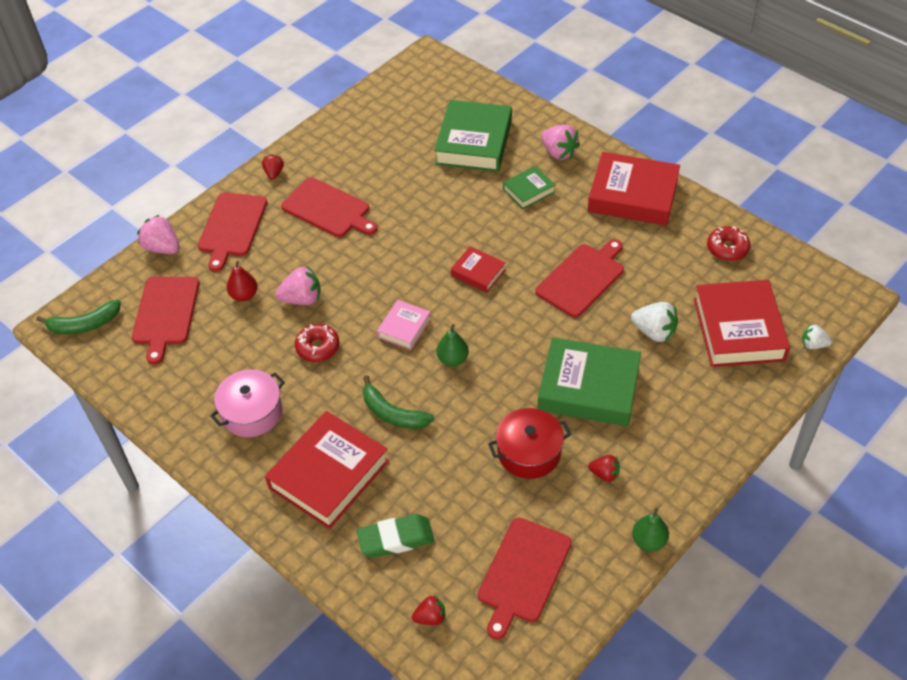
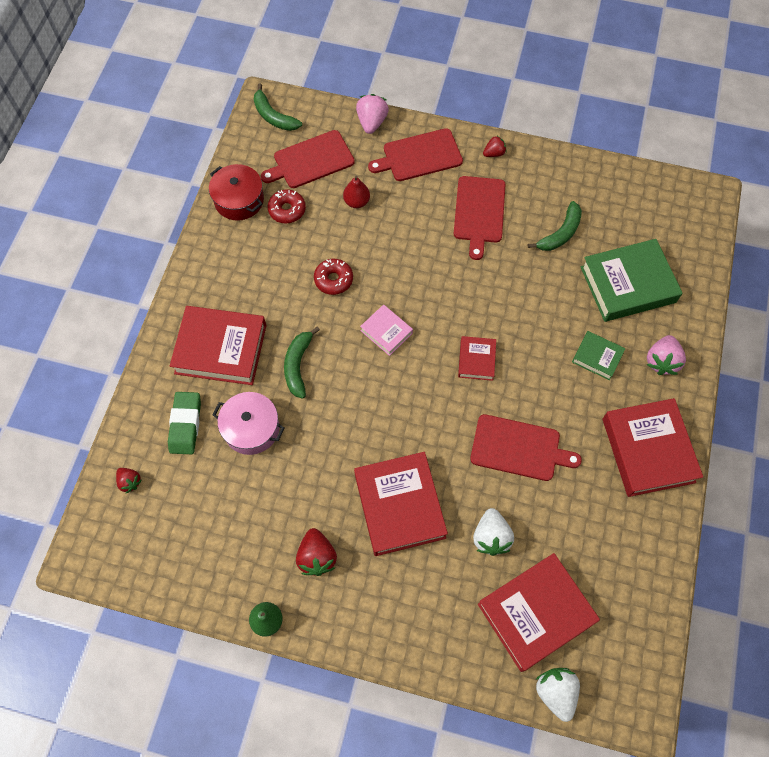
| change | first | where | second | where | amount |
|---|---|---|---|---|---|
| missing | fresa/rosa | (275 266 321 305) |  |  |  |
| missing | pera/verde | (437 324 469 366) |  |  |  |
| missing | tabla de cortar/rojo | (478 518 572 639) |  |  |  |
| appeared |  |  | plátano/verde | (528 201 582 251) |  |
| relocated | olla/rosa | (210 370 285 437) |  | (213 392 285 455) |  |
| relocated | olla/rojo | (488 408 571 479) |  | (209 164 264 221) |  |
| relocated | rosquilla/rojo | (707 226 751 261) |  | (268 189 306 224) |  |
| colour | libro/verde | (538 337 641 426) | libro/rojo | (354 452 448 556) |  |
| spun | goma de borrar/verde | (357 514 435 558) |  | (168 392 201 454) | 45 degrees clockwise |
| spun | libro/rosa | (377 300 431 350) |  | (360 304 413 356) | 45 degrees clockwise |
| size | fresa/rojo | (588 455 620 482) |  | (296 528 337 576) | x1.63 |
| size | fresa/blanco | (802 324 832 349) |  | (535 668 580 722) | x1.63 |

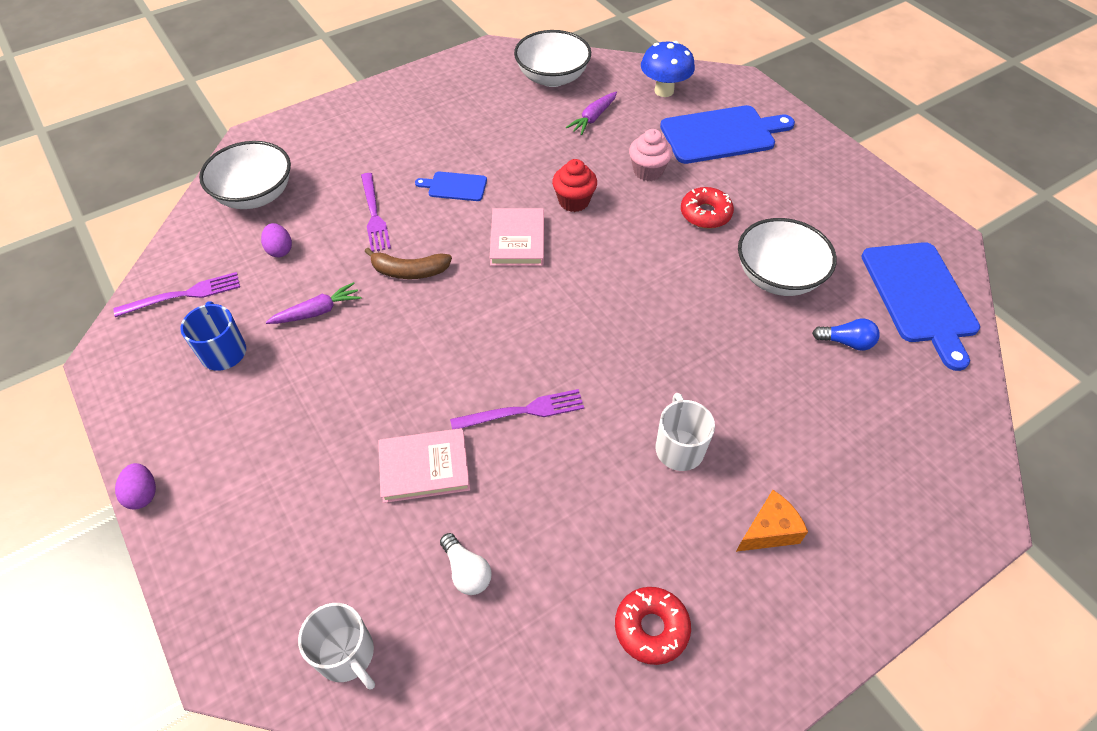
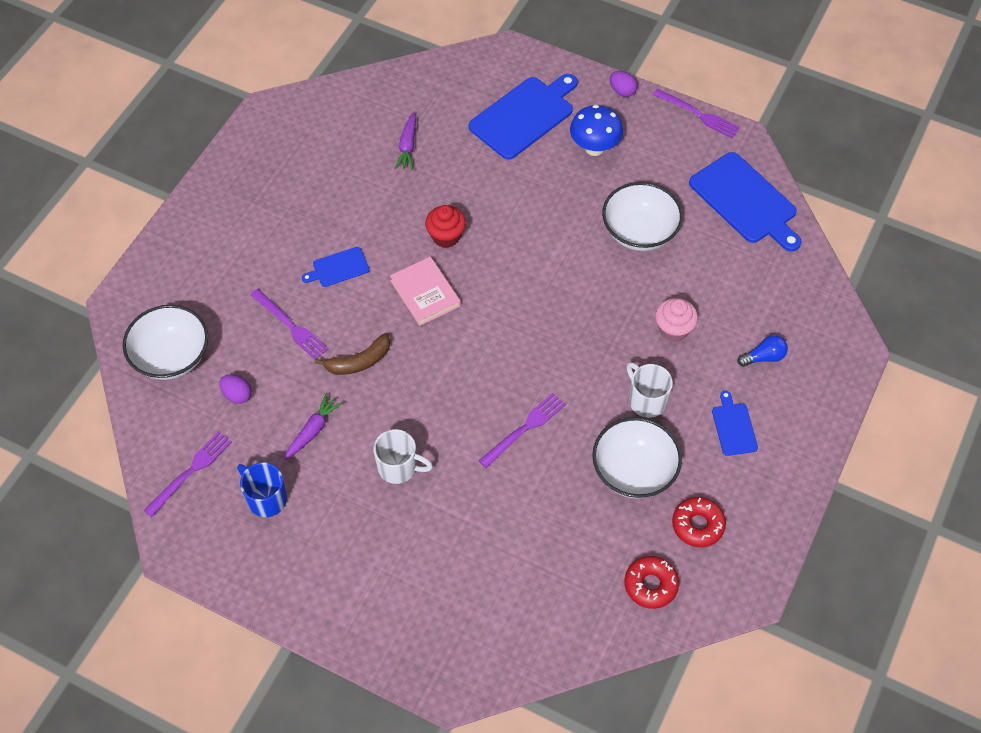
| change | first | where | second | where | amount |
|---|---|---|---|---|---|
| missing | libro/rosa | (378 428 470 503) |  |  |  |
| missing | bombilla/blanco | (440 533 492 595) |  |  |  |
| appeared |  |  | tenedor/morado | (653 89 740 139) |  |
| relocated | huevo/morado | (115 463 156 510) |  | (610 71 637 97) |  |
| relocated | taza/blanco | (298 603 375 690) |  | (374 429 433 484) |  |
| relocated | cuenco/blanco | (514 30 591 87) |  | (592 417 682 499) |  |
| relocated | magdalena/rosa | (629 129 673 181) |  | (655 298 698 342) |  |
| relocated | seta/azul | (641 41 695 97) |  | (570 105 623 156) |  |
| relocated | rosquilla/rojo | (681 187 734 229) |  | (625 556 679 609) |  |
| relocated | bombilla/azul | (812 318 880 351) |  | (738 335 788 367) |  |
| exchanged | queso/naranja | (736 490 808 552) | tabla de cortar/azul | (712 391 758 456) |  |

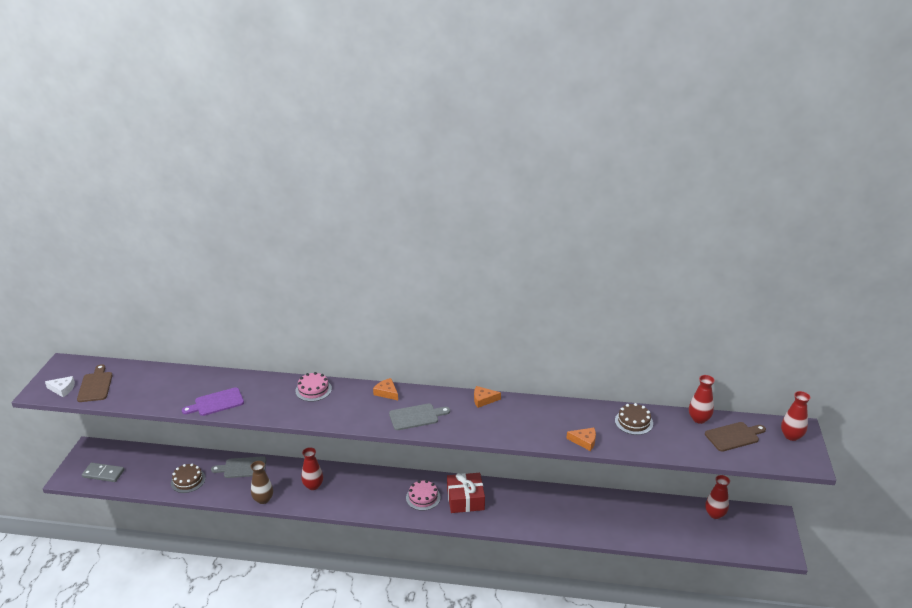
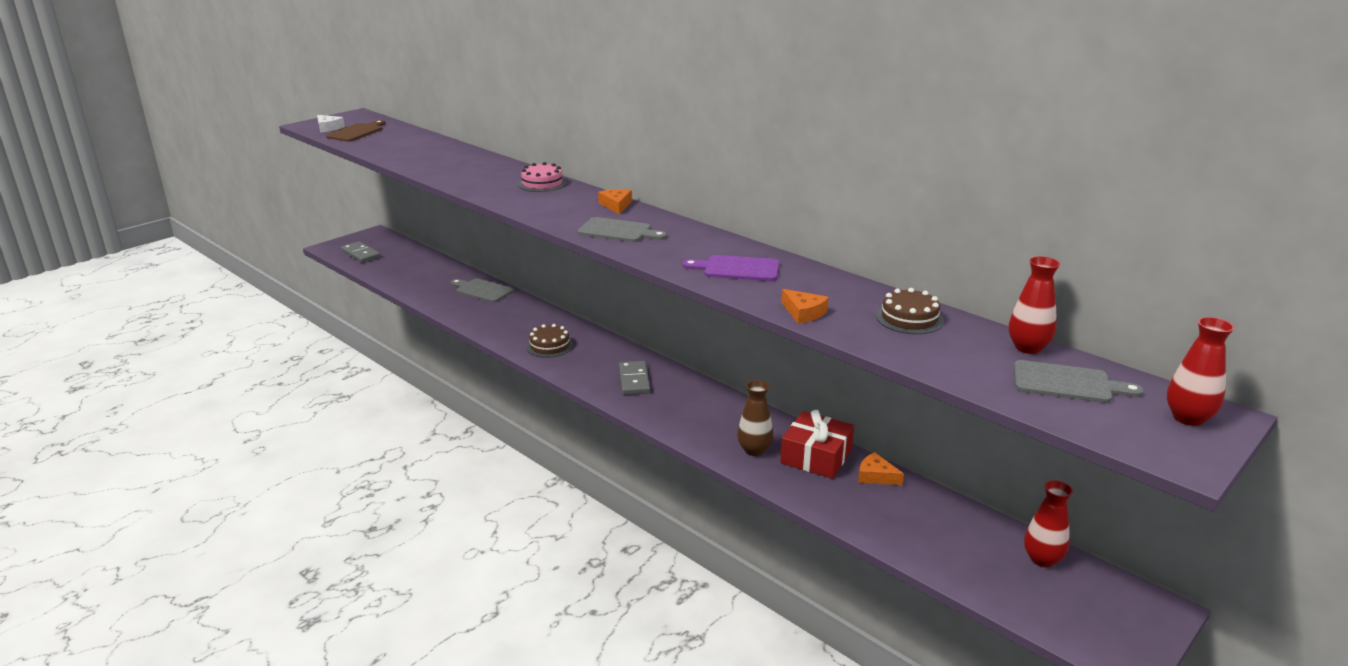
| change | first | where | second | where | amount |
|---|---|---|---|---|---|
| missing | florero/rojo | (301 447 323 490) |  |  |  |
| relocated | tarta/marrón | (171 463 206 493) |  | (526 324 573 358) |  |
| relocated | tabla de cortar/morado | (182 387 244 416) |  | (683 255 780 281) |  |
| relocated | florero/marrón | (251 461 273 504) |  | (737 380 773 456) |  |
| relocated | regalo/rojo | (447 473 485 513) |  | (780 410 854 479) |  |
| relocated | queso/naranja | (474 386 501 408) |  | (858 452 904 485) |  |
| exchanged | tarta/rosa | (406 480 441 511) | ficha de dominó/gris | (619 361 650 395) |  |
| colour | tabla de cortar/marrón | (705 422 766 452) | tabla de cortar/gris | (1014 360 1144 403) |  |

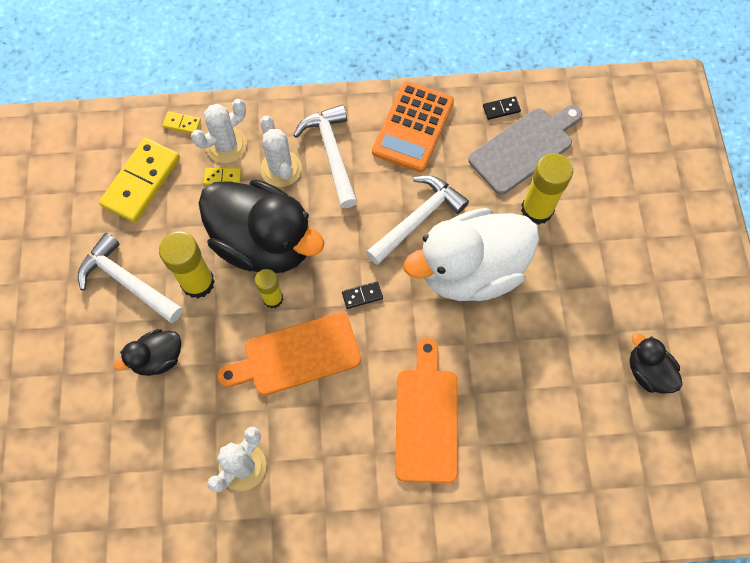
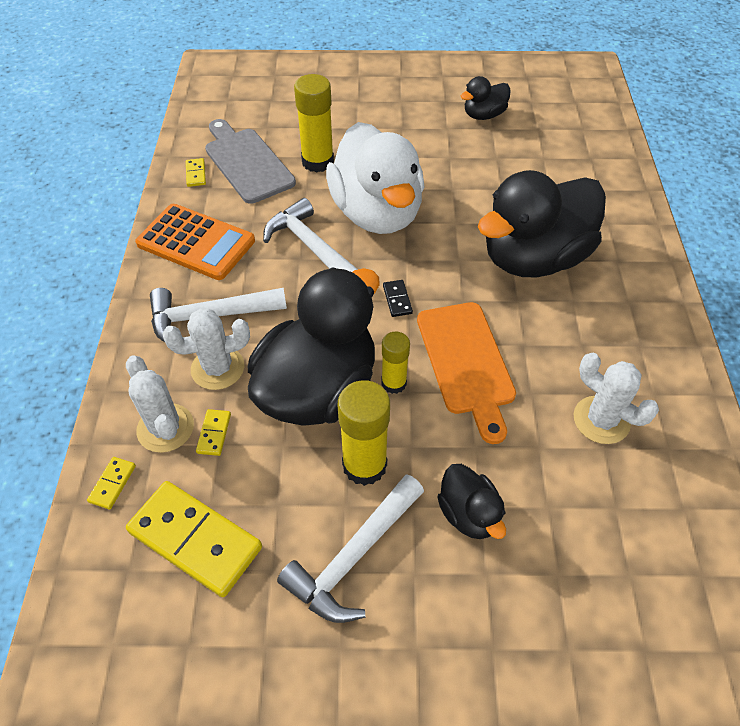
| change | first | where | second | where | amount |
|---|---|---|---|---|---|
| exchanged | tabla de cortar/naranja | (395 338 458 483) | pato/negro | (478 170 606 277) |  |
| colour | ficha de dominó/negro | (483 97 521 120) | ficha de dominó/amarillo | (186 158 206 187) |  |

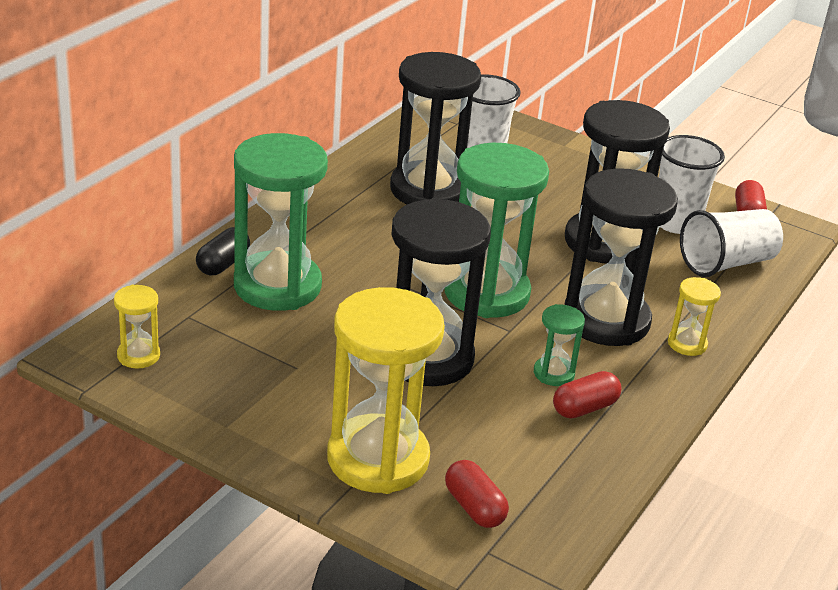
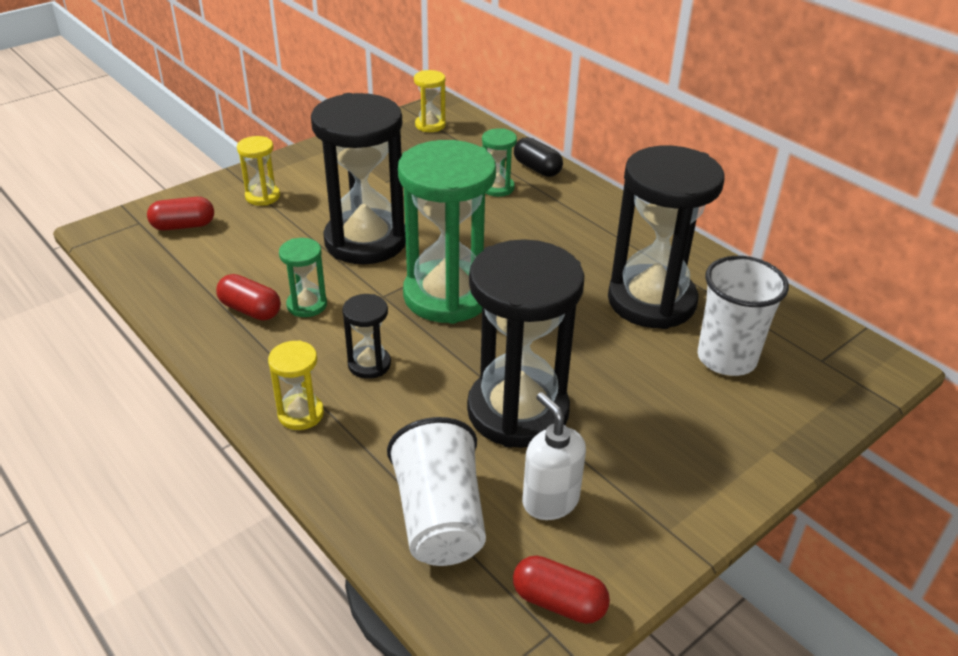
| change | first | where | second | where | amount |
|---|---|---|---|---|---|
| exchanged | vaso/blanco | (659 135 725 234) | dispensador de jabón/blanco | (522 392 586 520) |  |
| spun | cápsula/rojo | (553 371 621 419) |  | (216 274 281 321) | 45 degrees counterclockwise |
| size | reloj de arena/verde | (234 133 328 311) |  | (482 129 517 197) | x0.45 |
| size | reloj de arena/amarillo | (327 287 445 494) |  | (237 136 280 206) | x0.45 |
| size | reloj de arena/negro | (564 168 678 346) |  | (342 294 391 379) | x0.45 |

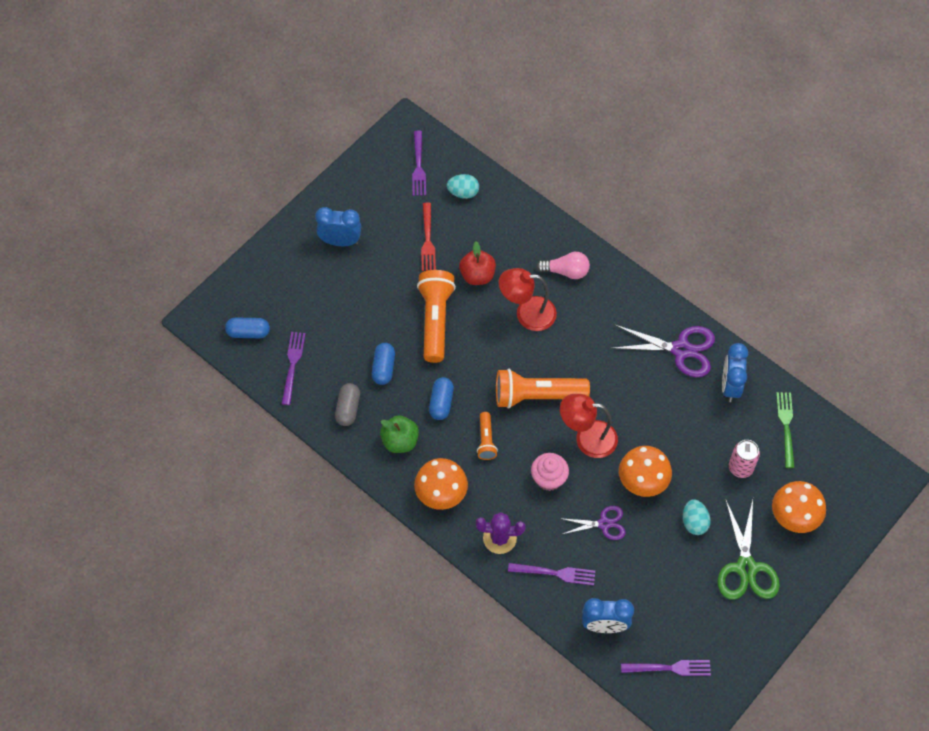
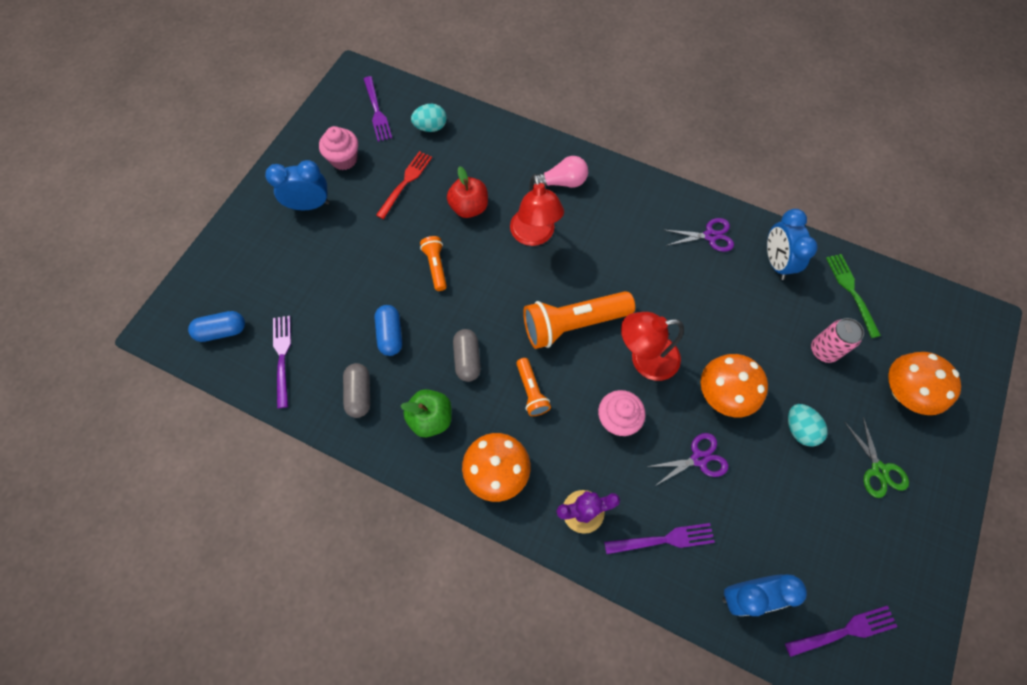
| change | first | where | second | where | amount |
|---|---|---|---|---|---|
| appeared |  |  | magdalena/rosa | (319 126 358 170) |  |
| colour | cápsula/azul | (429 377 454 420) | cápsula/gris | (453 329 481 382) |  |
| spun | tenedor/rojo | (421 202 436 271) |  | (376 151 432 219) | 135 degrees counterclockwise |
| spun | lámpara/rojo | (499 268 557 331) |  | (510 174 564 246) | 90 degrees counterclockwise |
| size | lámpara de mano/naranja | (417 270 456 363) |  | (420 236 447 291) | x0.52 |
| size | tijeras/morado | (611 325 715 377) |  | (665 218 734 252) | x0.61 |
| size | tijeras/verde | (718 499 780 600) |  | (845 417 909 498) | x0.61 |

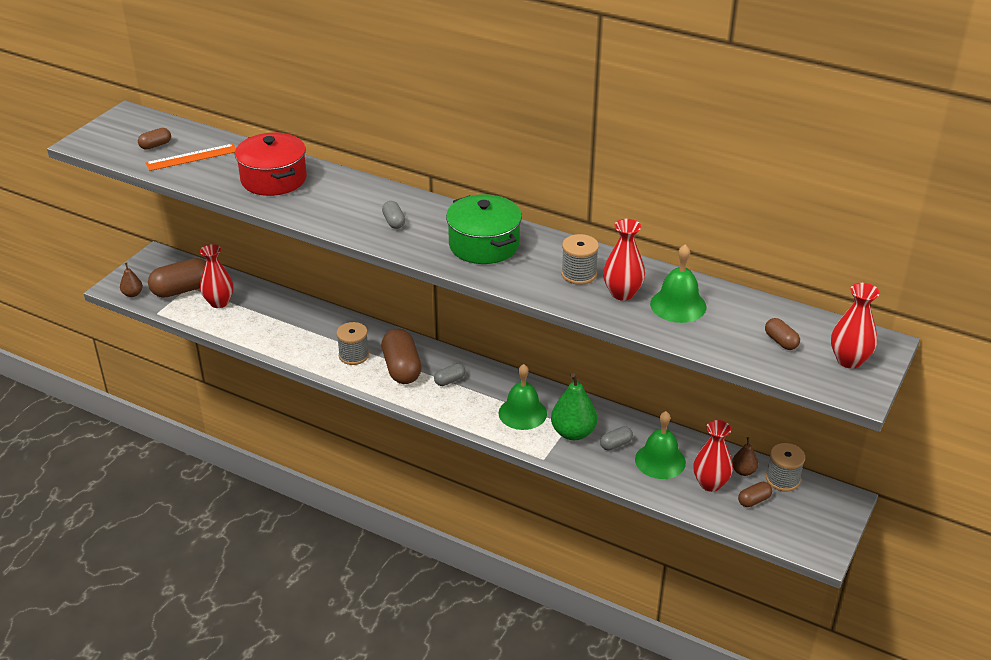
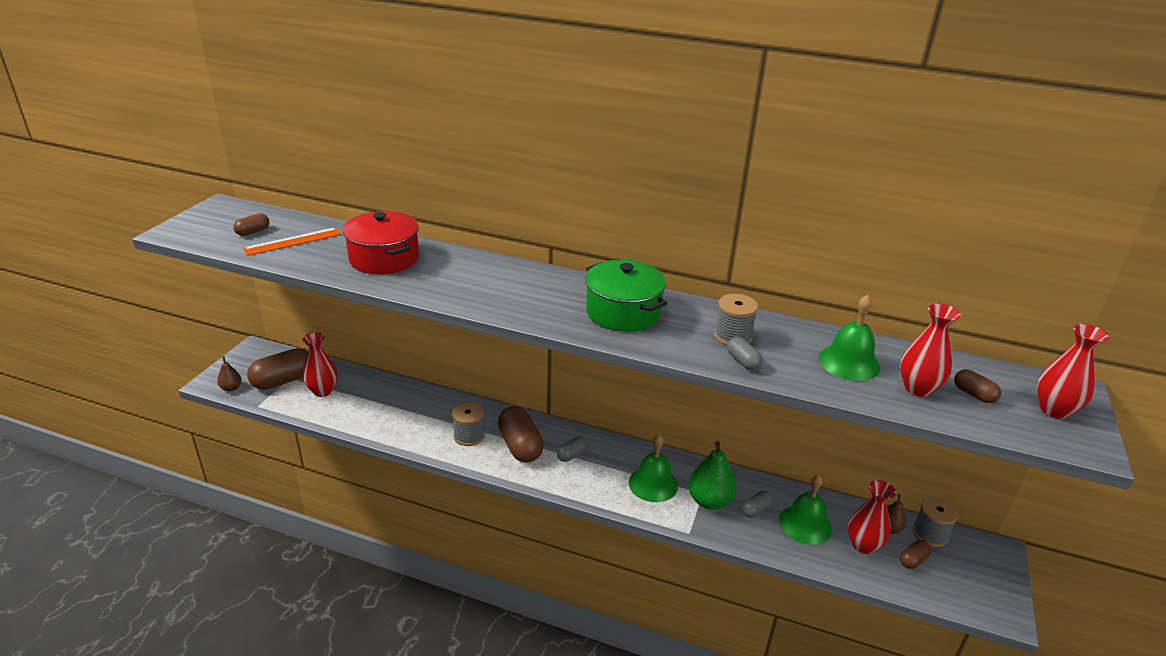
| change | first | where | second | where | amount |
|---|---|---|---|---|---|
| relocated | cápsula/gris | (382 201 405 229) |  | (727 337 763 370) |  |
| relocated | florero/rojo | (603 219 645 301) |  | (900 303 961 397) |  |

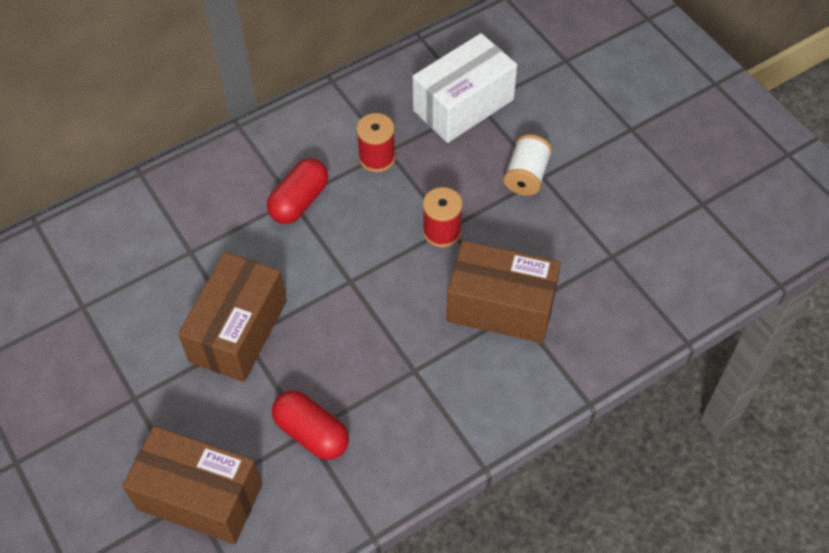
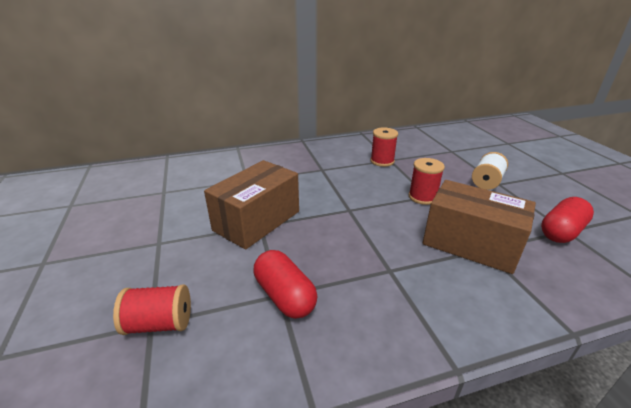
| change | first | where | second | where | amount |
|---|---|---|---|---|---|
| missing | caja/blanco | (413 33 517 143) |  |  |  |
| relocated | cápsula/rojo | (267 158 329 224) |  | (541 197 594 243) |  |
| exchanged | caja/marrón | (122 426 262 545) | carrete/rojo | (113 285 191 335) |  |

